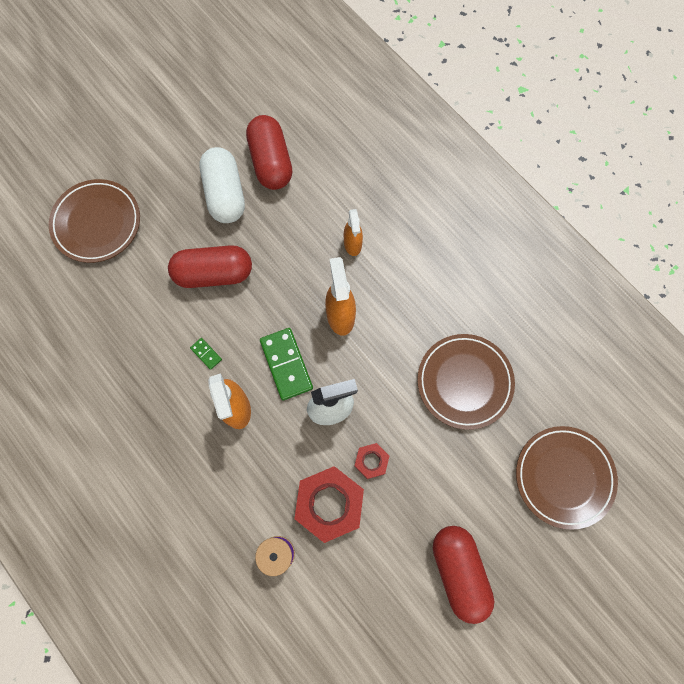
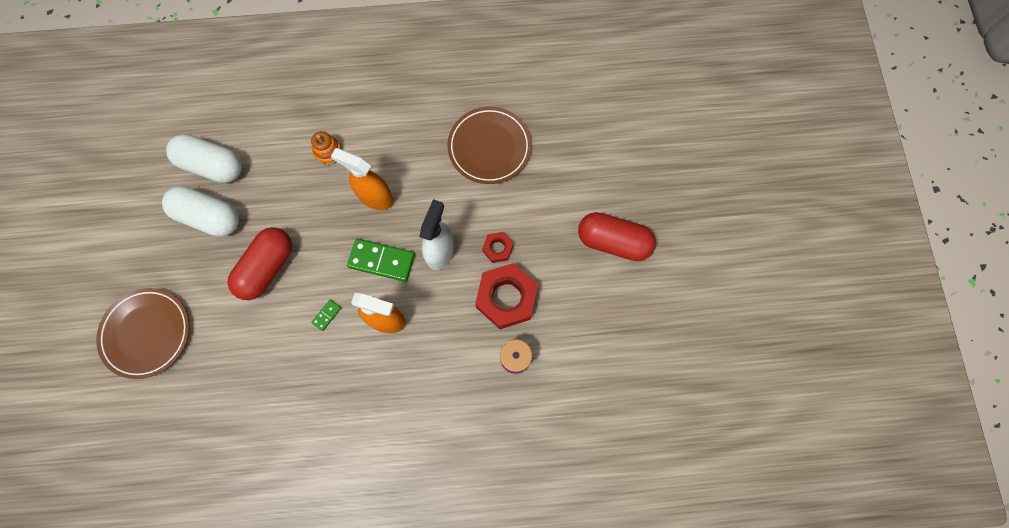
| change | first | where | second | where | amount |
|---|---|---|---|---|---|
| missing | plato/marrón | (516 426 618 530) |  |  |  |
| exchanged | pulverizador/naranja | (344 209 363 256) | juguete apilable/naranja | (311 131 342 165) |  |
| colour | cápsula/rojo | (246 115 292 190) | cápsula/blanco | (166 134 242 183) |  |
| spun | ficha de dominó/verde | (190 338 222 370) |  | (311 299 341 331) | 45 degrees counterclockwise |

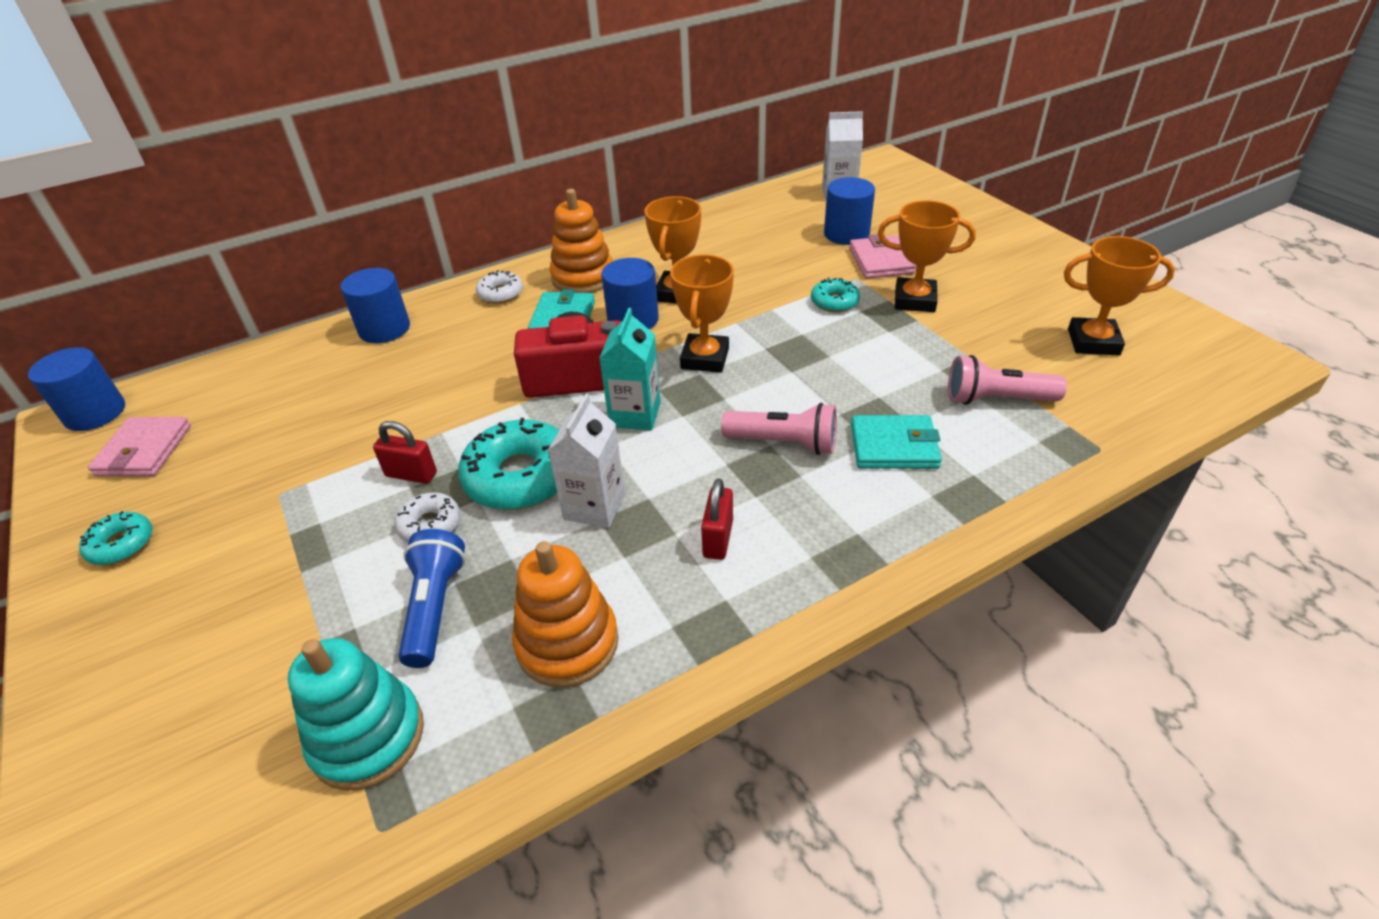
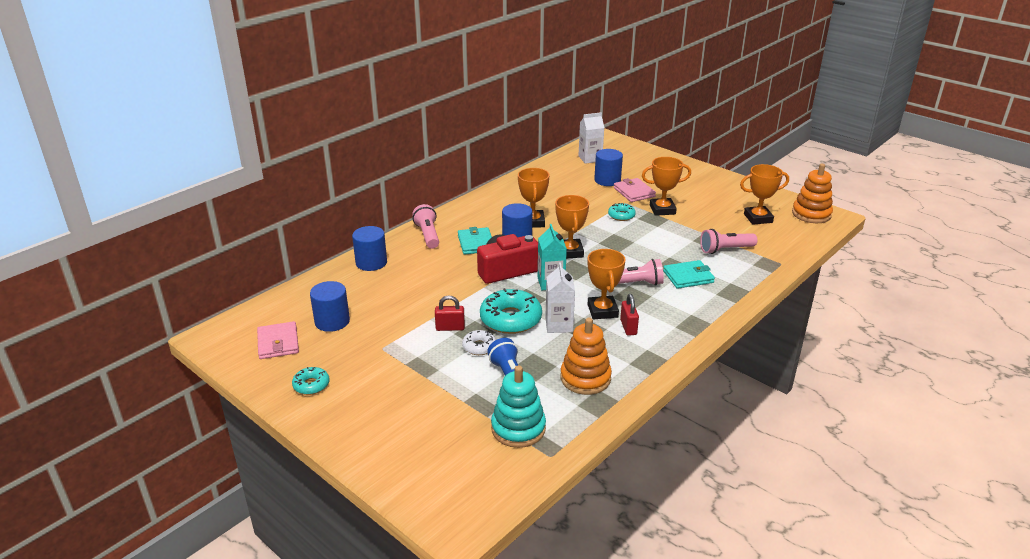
| change | first | where | second | where | amount |
|---|---|---|---|---|---|
| appeared |  |  | trofeo/naranja | (588 249 626 319) |  |
| relocated | cilindro/azul | (28 347 125 431) |  | (310 281 350 332) |  |
| relocated | juguete apilable/naranja | (549 189 613 293) |  | (792 164 833 223) |  |
| exchanged | rosquilla/blanco | (476 270 523 304) | lámpara de mano/rosa | (412 204 439 249) |  |

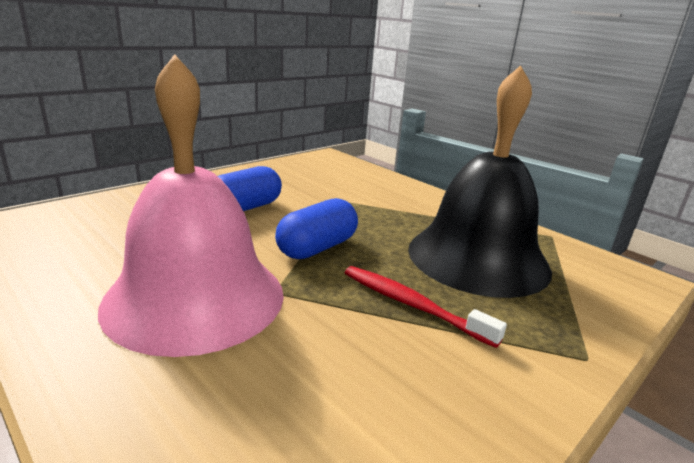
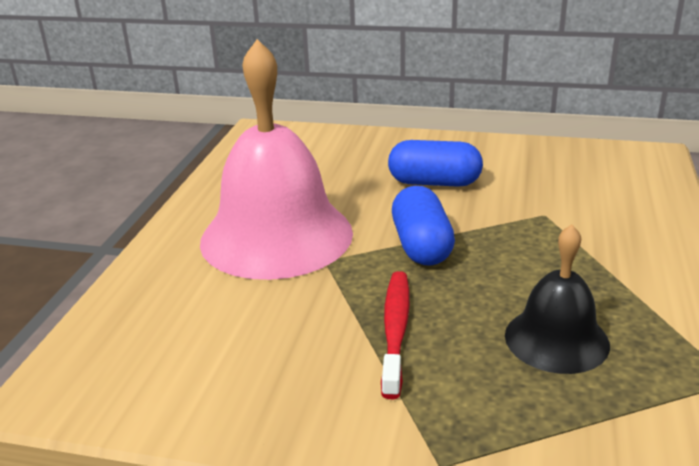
| change | first | where | second | where | amount |
|---|---|---|---|---|---|
| spun | cápsula/azul | (275 198 358 259) |  | (392 186 455 265) | 75 degrees clockwise |
| size | campana/negro | (408 65 552 298) |  | (505 224 610 374) | x0.54 |

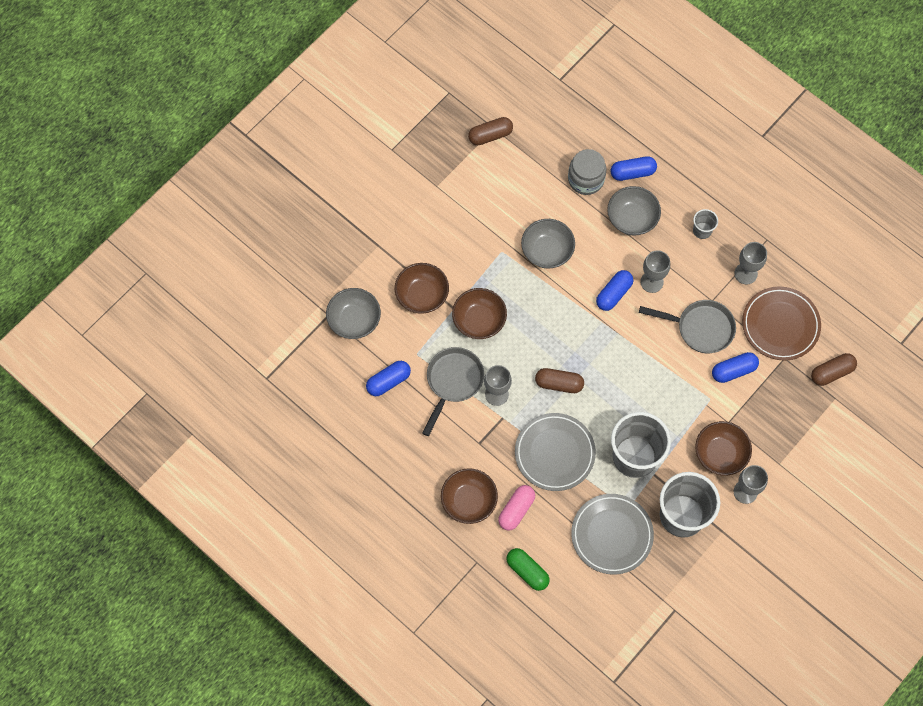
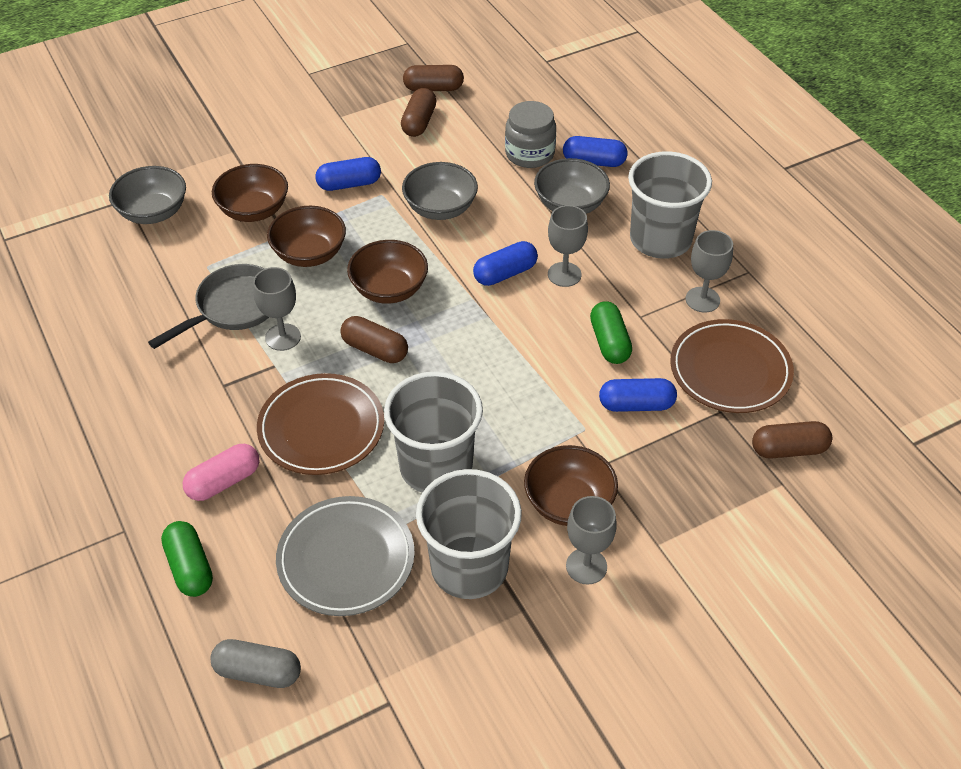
| change | first | where | second | where | amount |
|---|---|---|---|---|---|
| appeared |  |  | cápsula/gris | (210 639 301 688) |  |
| appeared |  |  | cápsula/marrón | (401 88 436 137) |  |
| relocated | cápsula/azul | (366 361 411 396) |  | (315 157 381 191) |  |
| relocated | cuenco/marrón | (441 468 498 524) |  | (347 240 428 304) |  |
| exchanged | sartén/gris | (639 300 736 353) | cápsula/verde | (590 301 632 364) |  |
| colour | plato/gris | (515 413 596 491) | plato/marrón | (257 373 384 475) |  |
| size | vaso/gris | (693 209 718 239) |  | (628 151 712 259) | x2.24 |

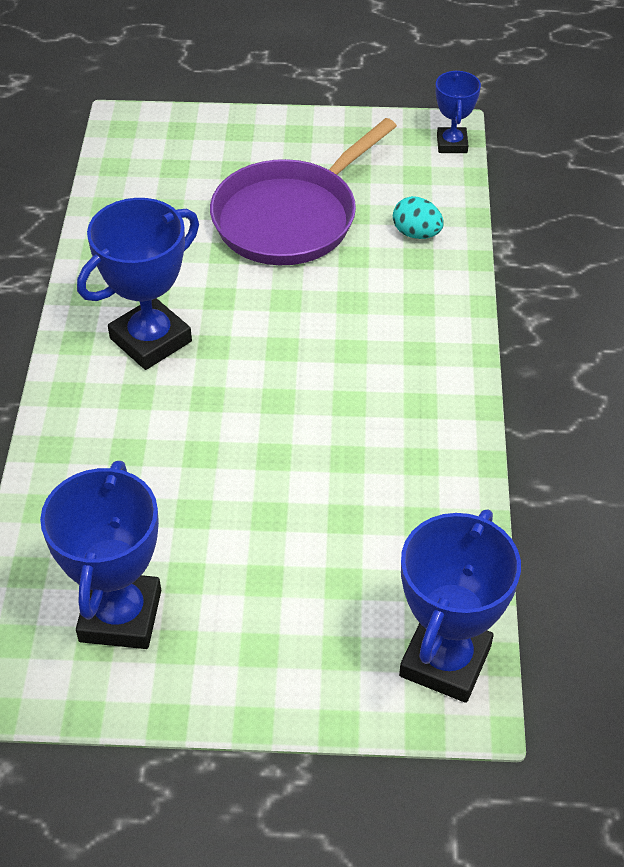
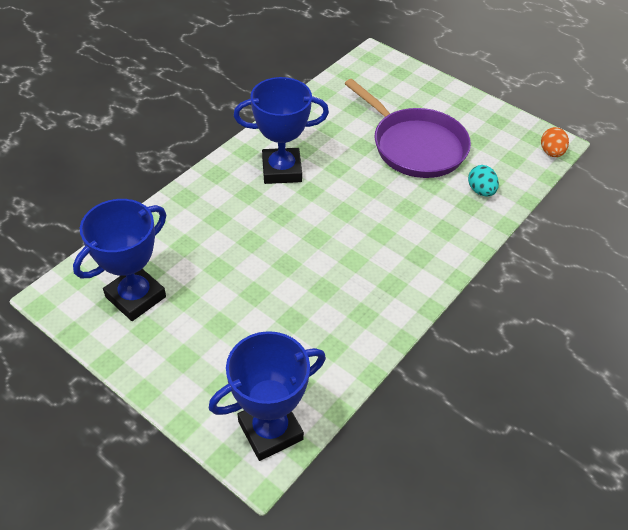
| change | first | where | second | where | amount |
|---|---|---|---|---|---|
| exchanged | trofeo/azul | (435 70 481 153) | huevo/naranja | (541 127 569 157) |  |
| spun | sartén/morado | (210 118 397 265) |  | (345 79 471 178) | 120 degrees counterclockwise |

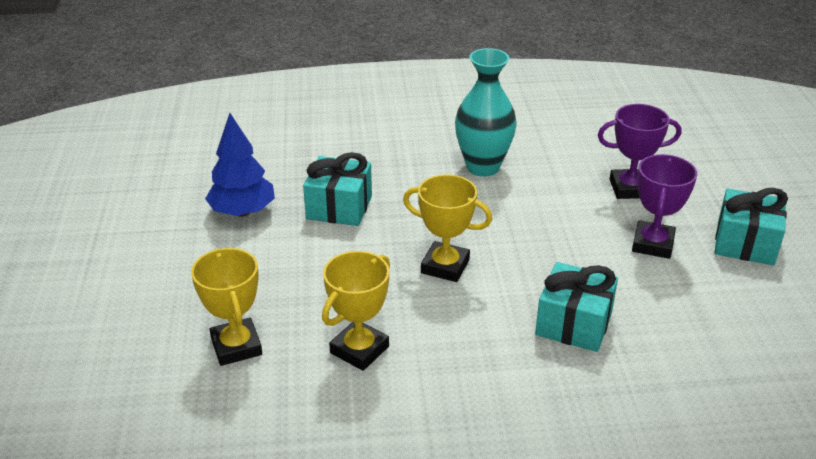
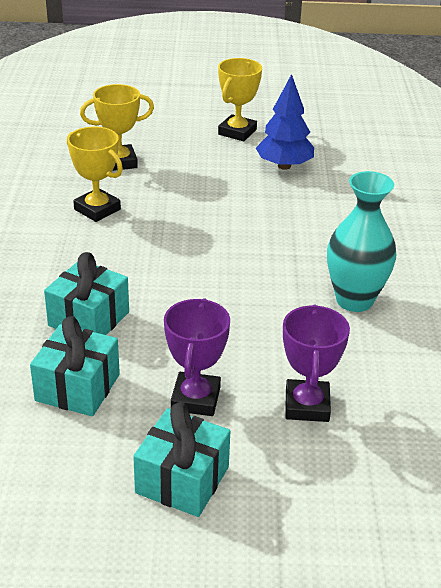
| change | first | where | second | where | amount |
|---|---|---|---|---|---|
| relocated | regalo/turquesa | (303 152 372 226) |  | (30 316 120 416) |  |
| relocated | trofeo/amarillo | (403 174 492 282) |  | (218 58 262 141) |  |
| spun | trofeo/morado | (632 154 697 259) |  | (164 298 230 416) | 75 degrees clockwise |

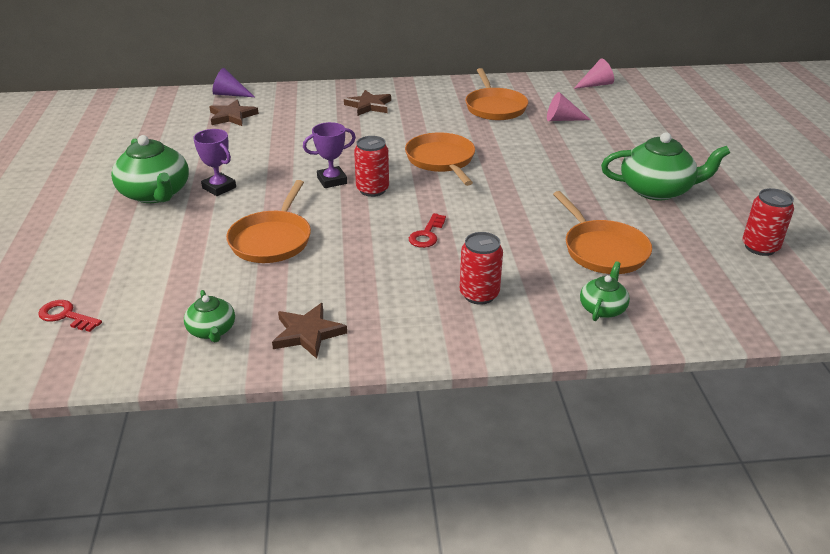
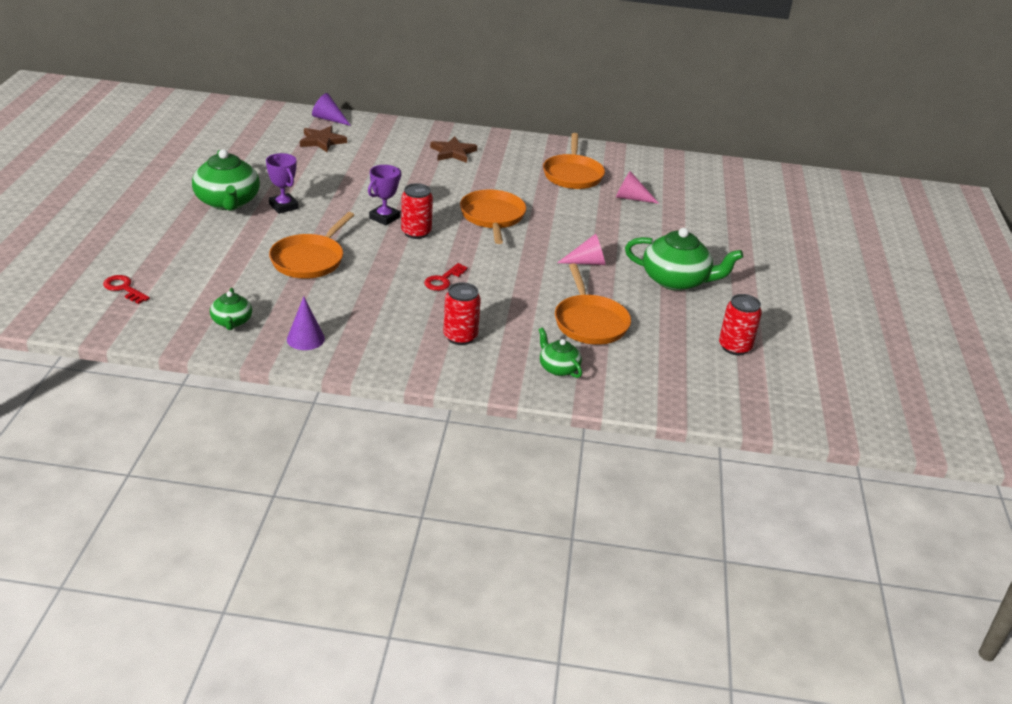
| change | first | where | second | where | amount |
|---|---|---|---|---|---|
| relocated | cono/rosa | (573 58 614 89) |  | (557 234 605 265) |  |
| exchanged | estrella/marrón | (272 303 347 359) | cono/morado | (287 296 325 350) |  |
| spun | trofeo/morado | (303 122 356 188) |  | (368 165 401 225) | 45 degrees counterclockwise |
| spun | tetera/verde | (580 261 630 321) |  | (539 328 582 378) | 75 degrees counterclockwise |

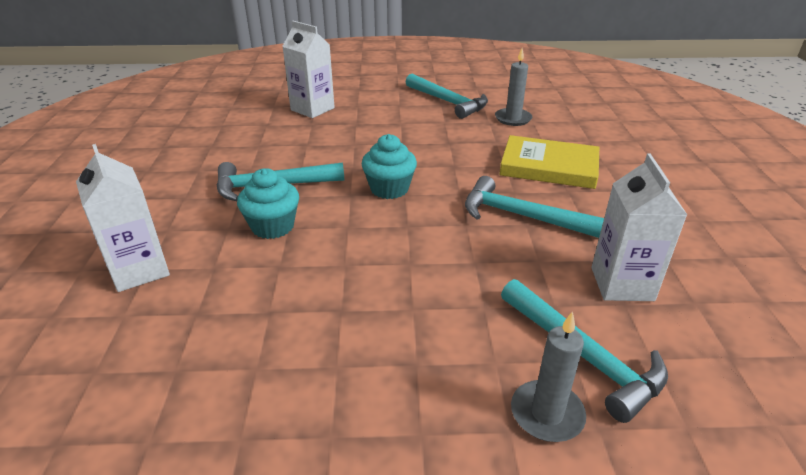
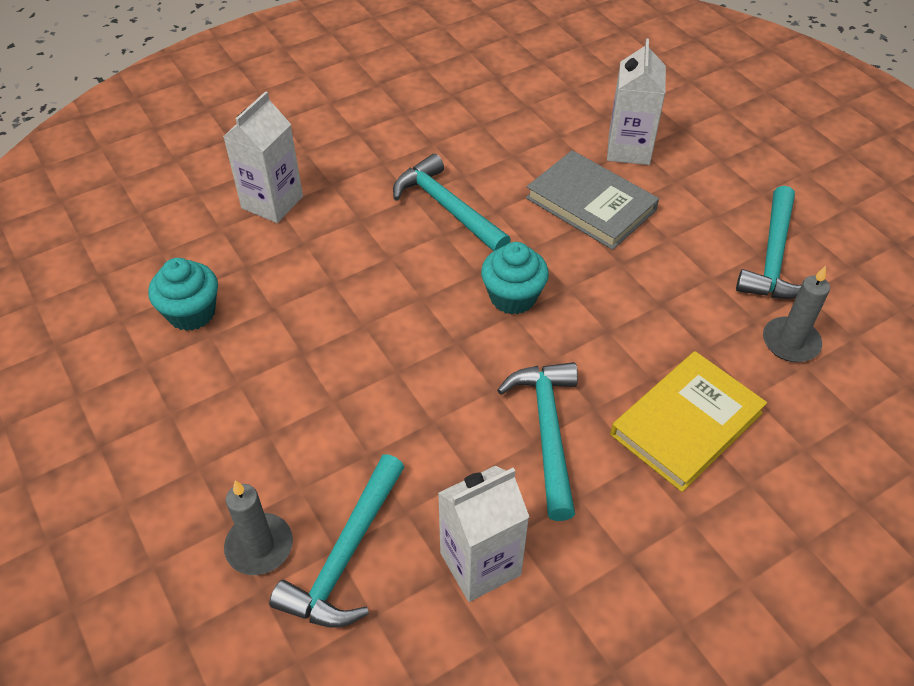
| change | first | where | second | where | amount |
|---|---|---|---|---|---|
| appeared |  |  | libro/gris | (526 150 659 250) |  |
| relocated | magdalena/turquesa | (237 168 299 239) |  | (148 258 218 331) |  |
| spun | libro/amarillo | (499 135 599 189) |  | (610 351 767 492) | 60 degrees clockwise |

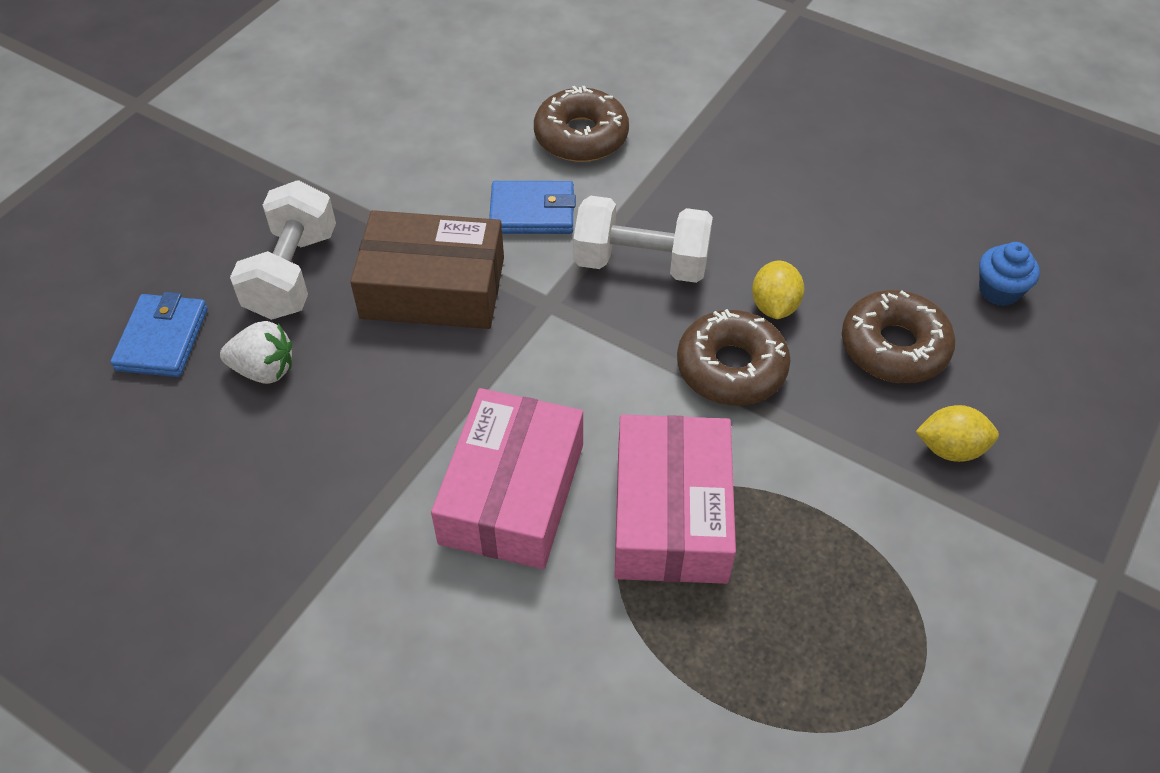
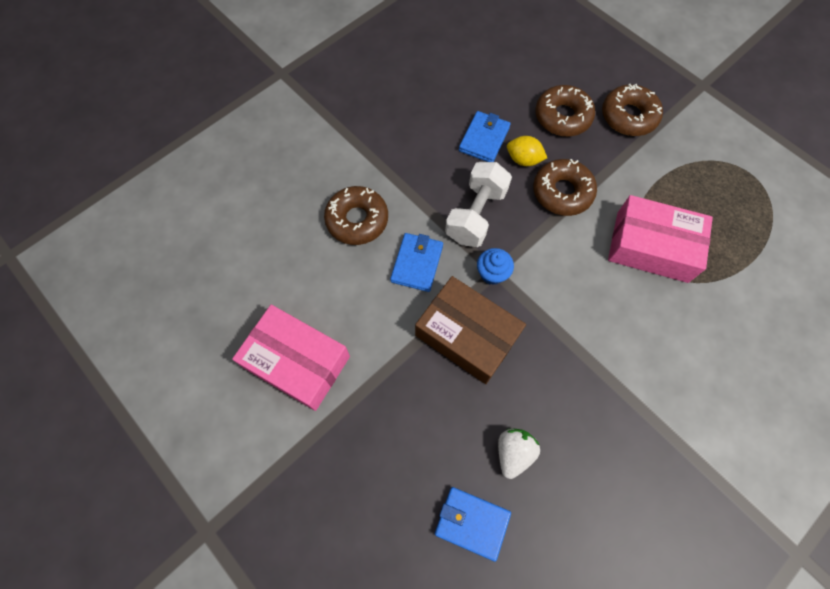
| change | first | where | second | where | amount |
|---|---|---|---|---|---|
| missing | mancuerna/blanco | (230 180 336 320) |  |  |  |
| appeared |  |  | cartera/azul | (459 111 511 162) |  |
| relocated | caja/rosa | (431 388 583 569) |  | (232 305 350 411) |  |
| relocated | magdalena/azul | (979 242 1040 306) |  | (477 248 514 285) |  |
| exchanged | limón/amarillo | (915 405 999 462) | rosquilla/marrón | (602 84 663 136) |  |
| spun | caja/marrón | (350 210 504 329) |  | (415 276 526 384) | 75 degrees counterclockwise |

